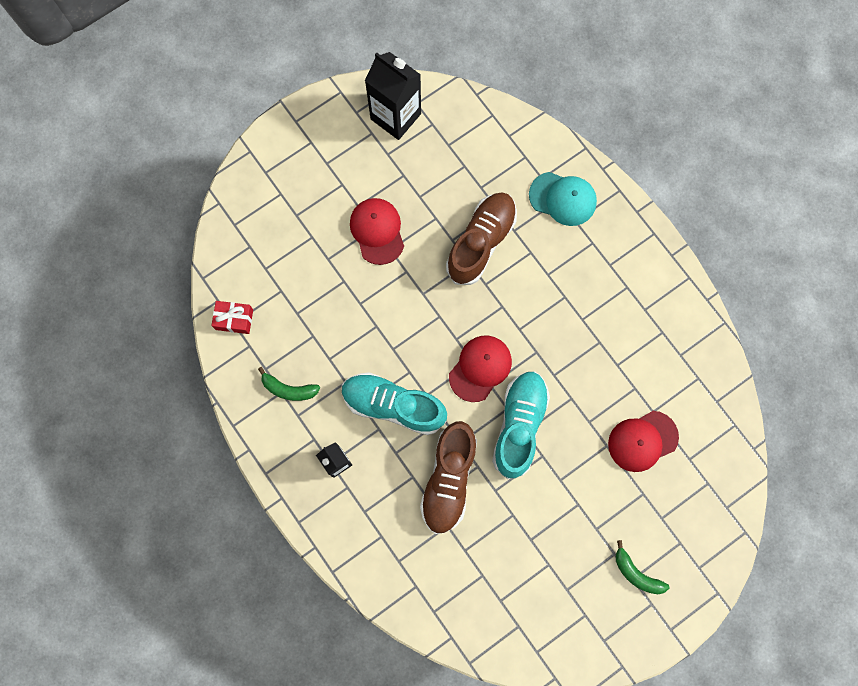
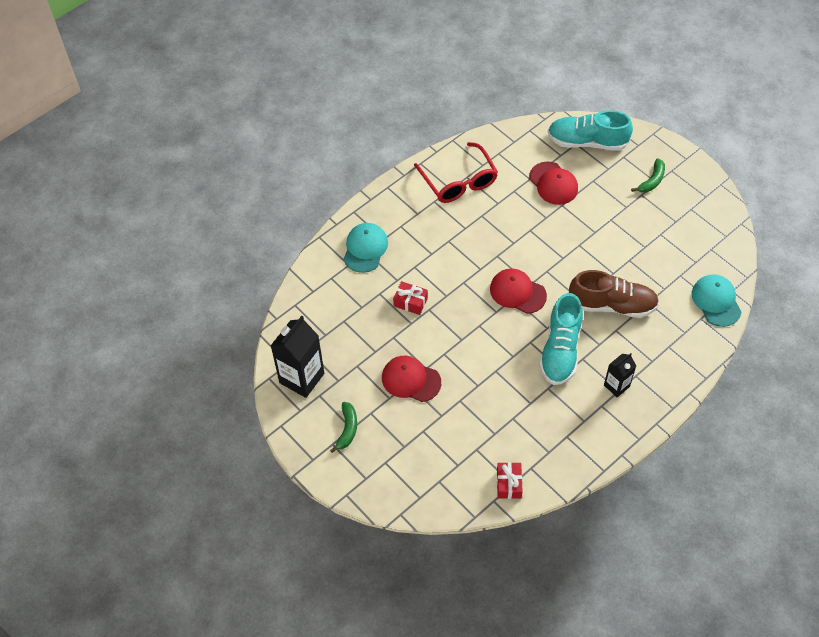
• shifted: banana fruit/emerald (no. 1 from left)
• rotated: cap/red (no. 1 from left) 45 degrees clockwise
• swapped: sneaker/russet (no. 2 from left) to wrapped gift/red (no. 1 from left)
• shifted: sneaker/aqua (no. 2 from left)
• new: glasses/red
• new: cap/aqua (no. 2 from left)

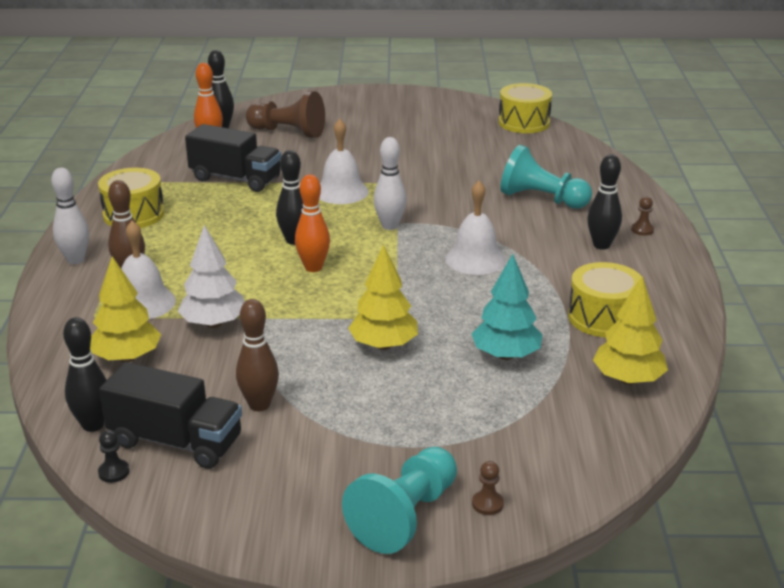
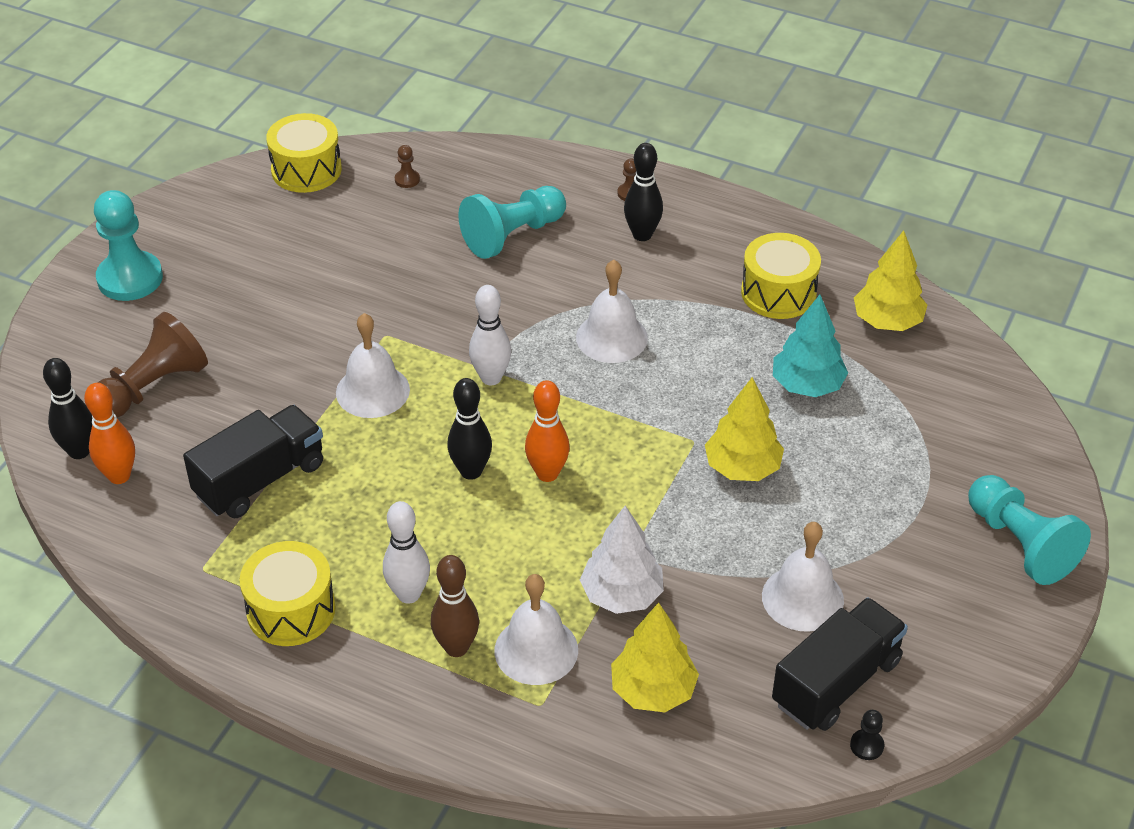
• shifted: skittle/white (no. 1 from left)
• gone: skittle/black (no. 1 from left)
• swapped: skittle/russet (no. 2 from left) to school bell/white (no. 4 from left)
• shifted: chess pawn/russet (no. 2 from left)
• new: chess pawn/aqua (no. 1 from left)

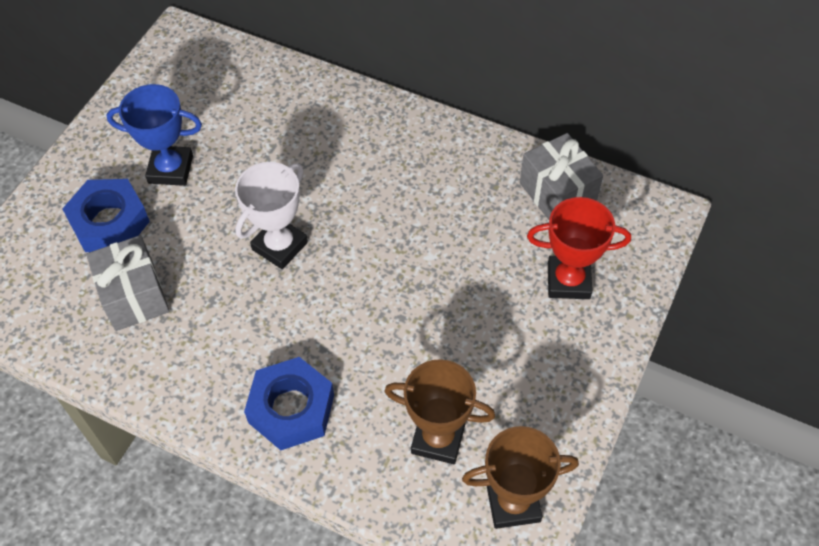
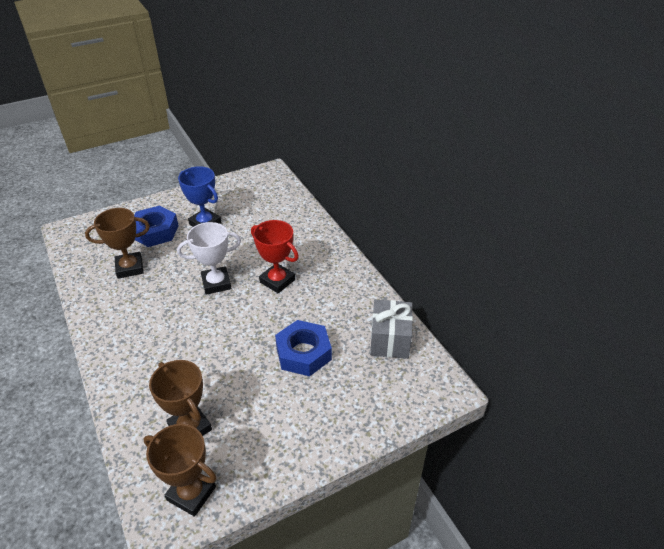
• swapped: wrapped gift/grey (no. 1 from left) to prize cup/russet (no. 1 from left)
• shifted: nut/blue (no. 2 from left)
• shifted: prize cup/red

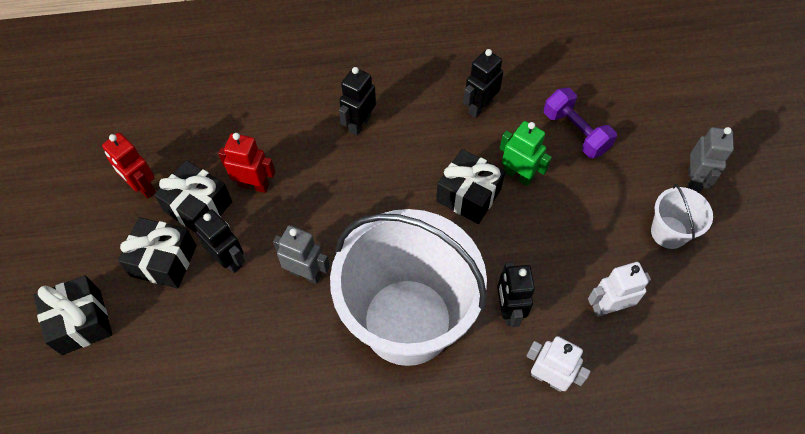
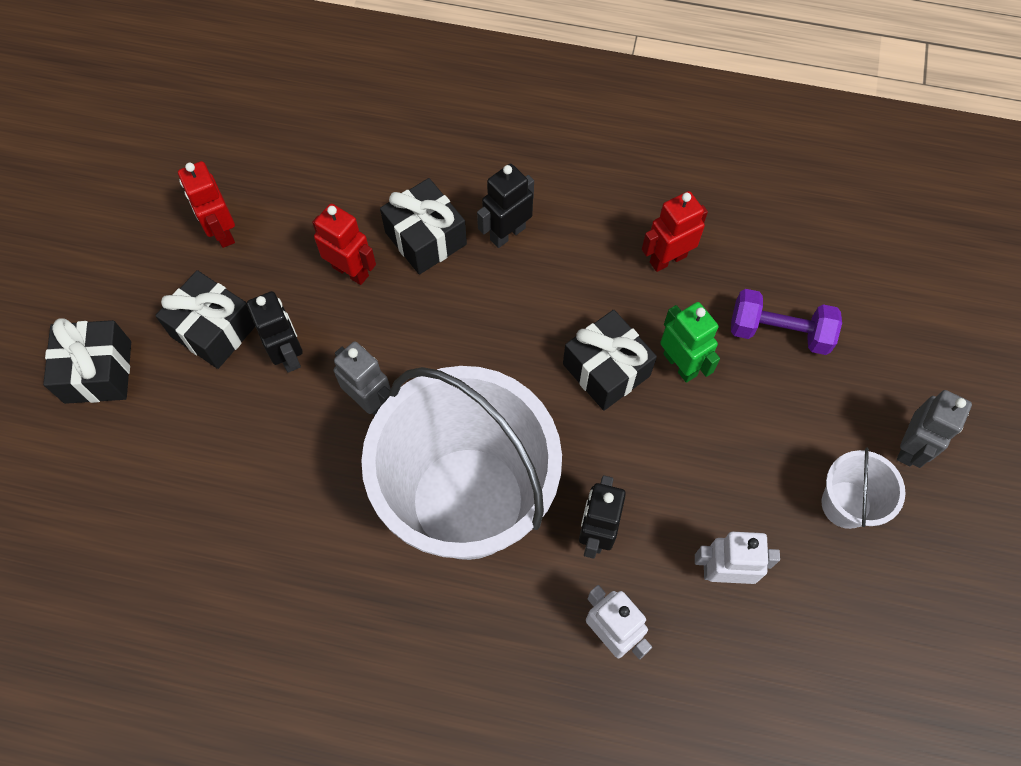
• shifted: wrapped gift/black (no. 3 from left)
• repainted: toy robot/black (no. 3 from left) to toy robot/red (no. 3 from left)
• rotated: dumbbell/violet 60 degrees counterclockwise

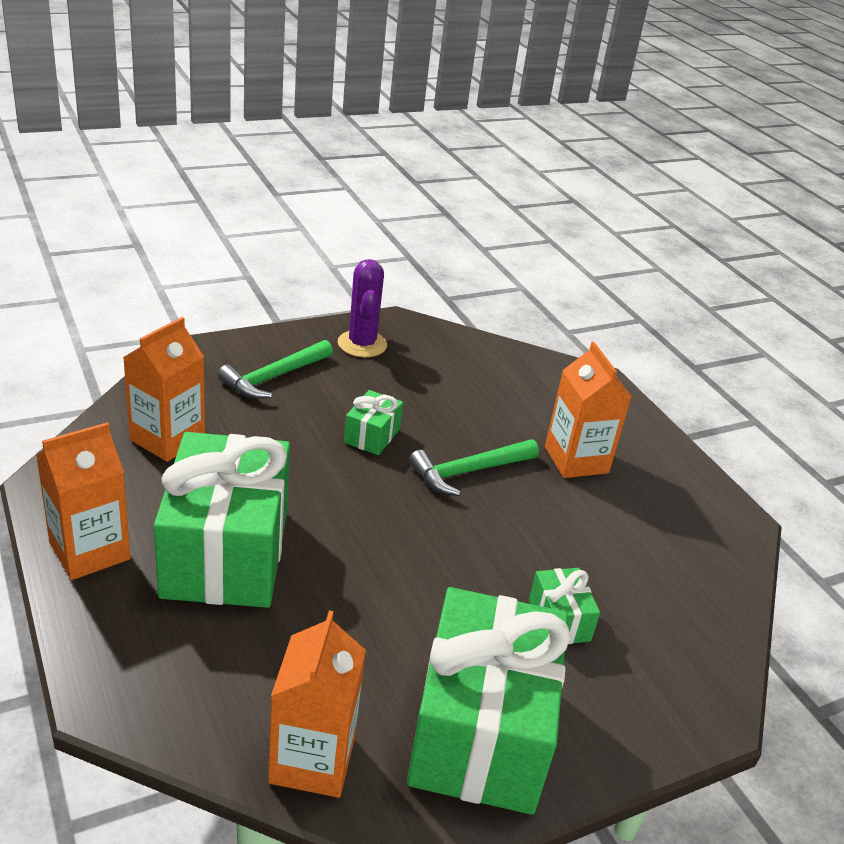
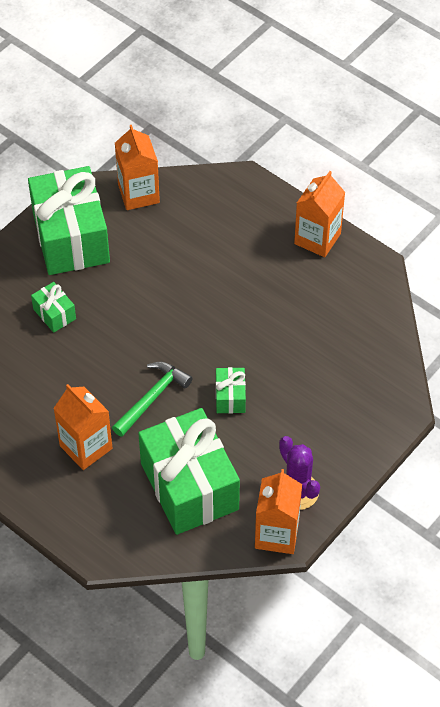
• shifted: juice carton/orange-coloured (no. 2 from left in the first image) to juice carton/orange-coloured (no. 3 from left)
• shifted: wrapped gift/emerald (no. 1 from left in the first image) to wrapped gift/emerald (no. 3 from left)
• gone: hammer/emerald (no. 1 from left)

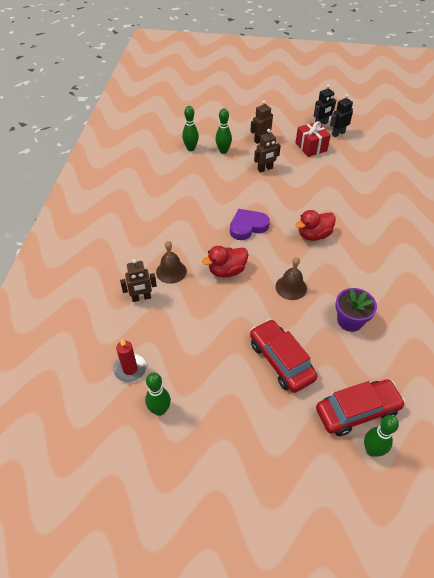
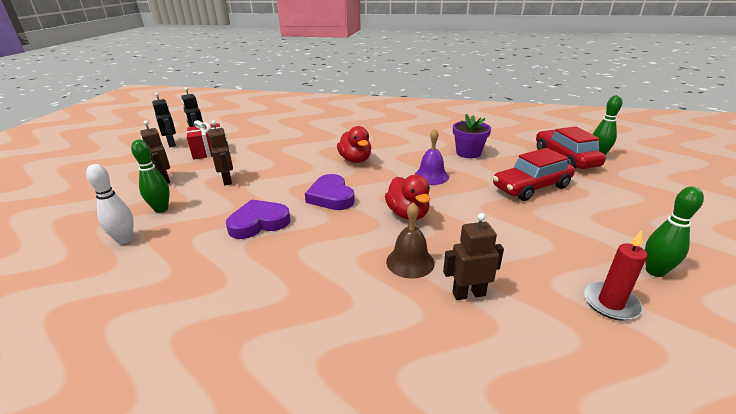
• rotated: toy robot/russet (no. 1 from left in the first image) 90 degrees counterclockwise
• repainted: skittle/emerald (no. 2 from left) to skittle/white
• repainted: school bell/russet (no. 2 from left) to school bell/violet
• new: heart/violet (no. 1 from left)

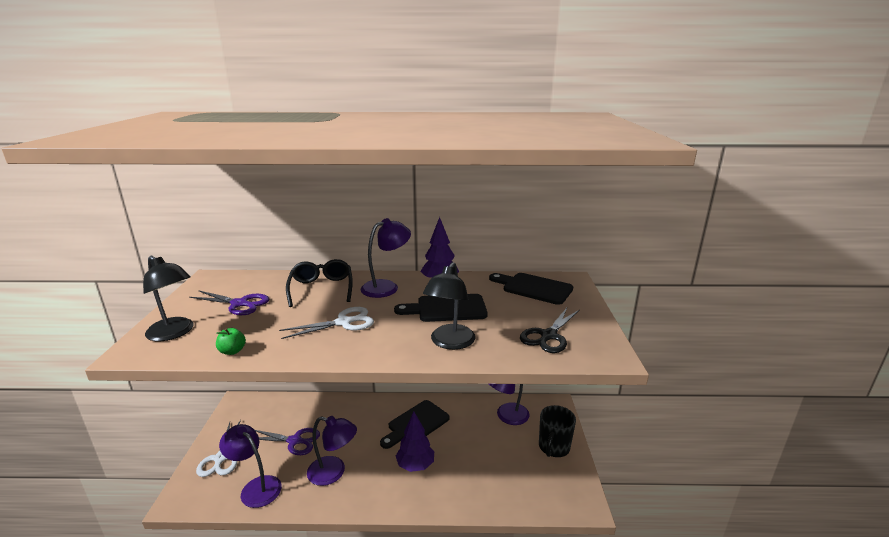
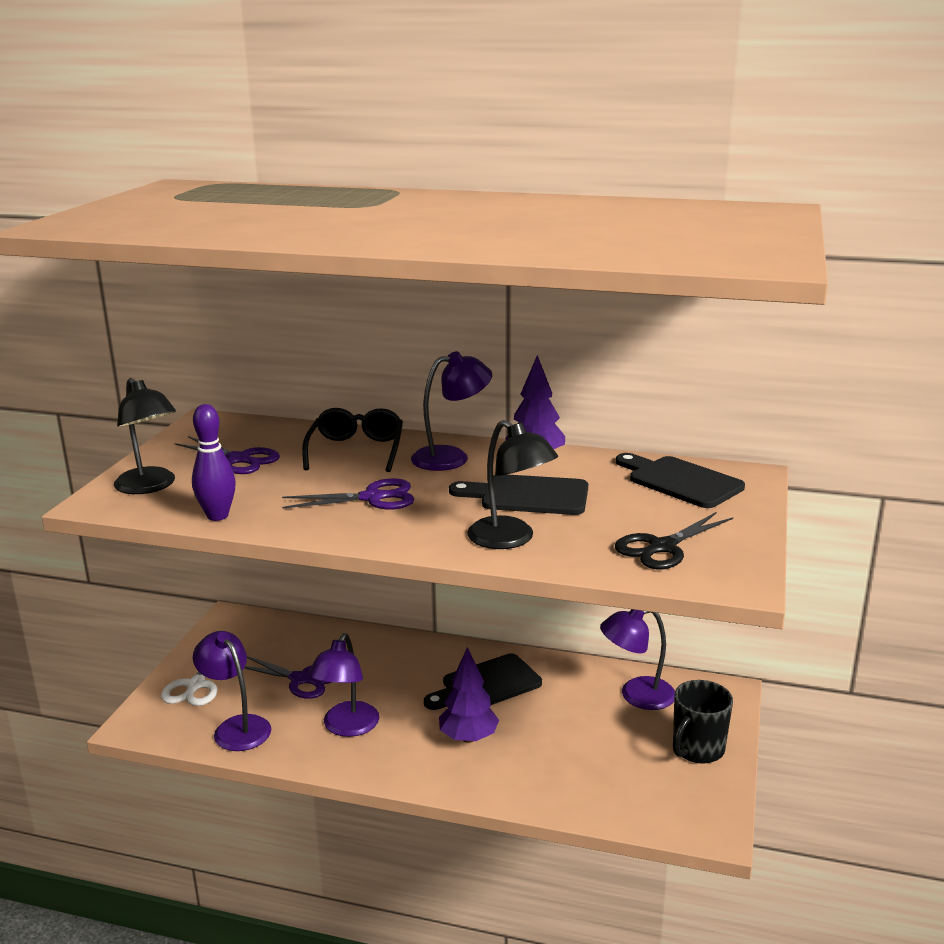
• swapped: apple fruit/emerald to skittle/violet
• repainted: shears/white (no. 2 from left) to shears/violet (no. 3 from left)
• rotated: desk lamp/violet (no. 2 from left) 75 degrees clockwise
• rotated: desk lamp/black (no. 2 from left) 75 degrees counterclockwise

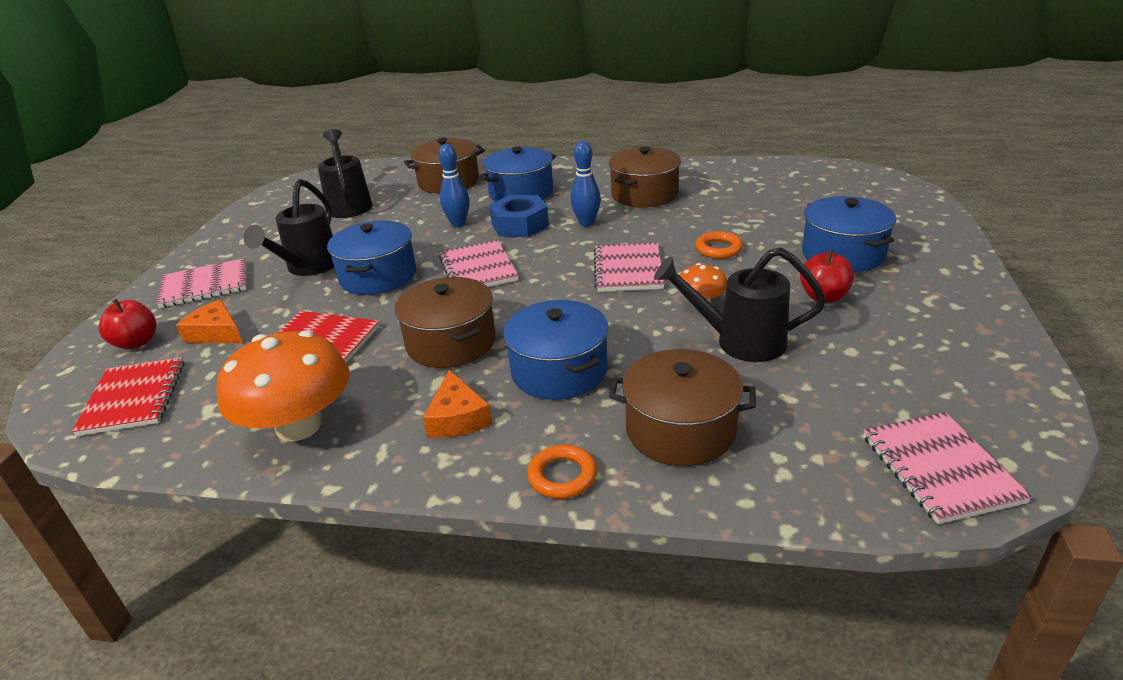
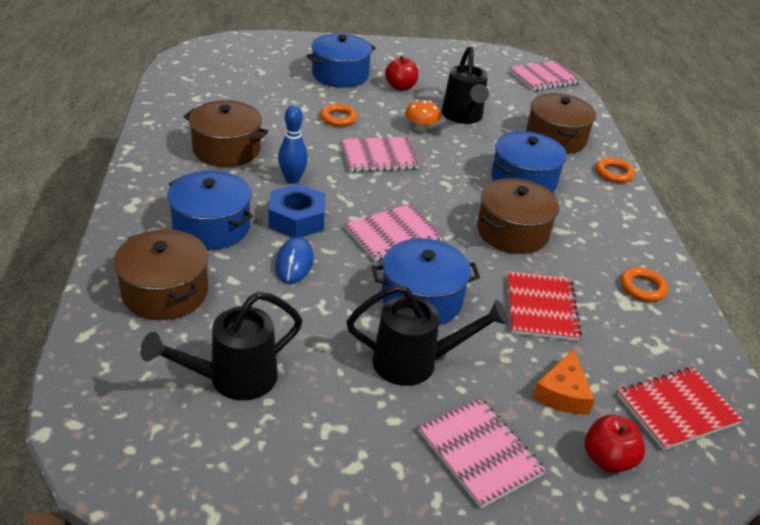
• swapped: fungus/orange-coloured (no. 1 from left) to torus/orange-coloured (no. 3 from left)
• gone: cheese wedge/orange-coloured (no. 2 from left)
• swapped: skittle/blue (no. 1 from left) to computer mouse/blue

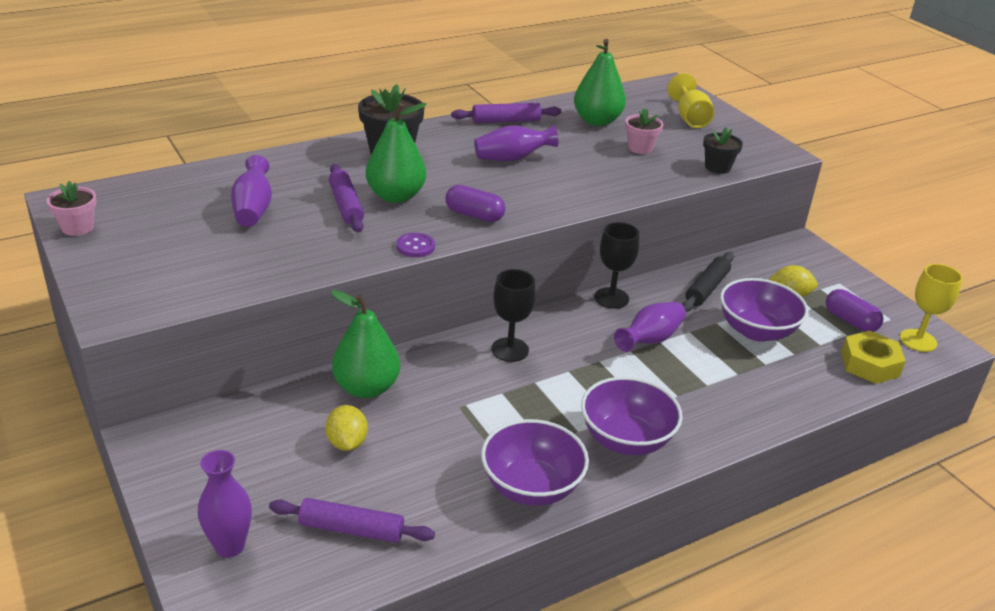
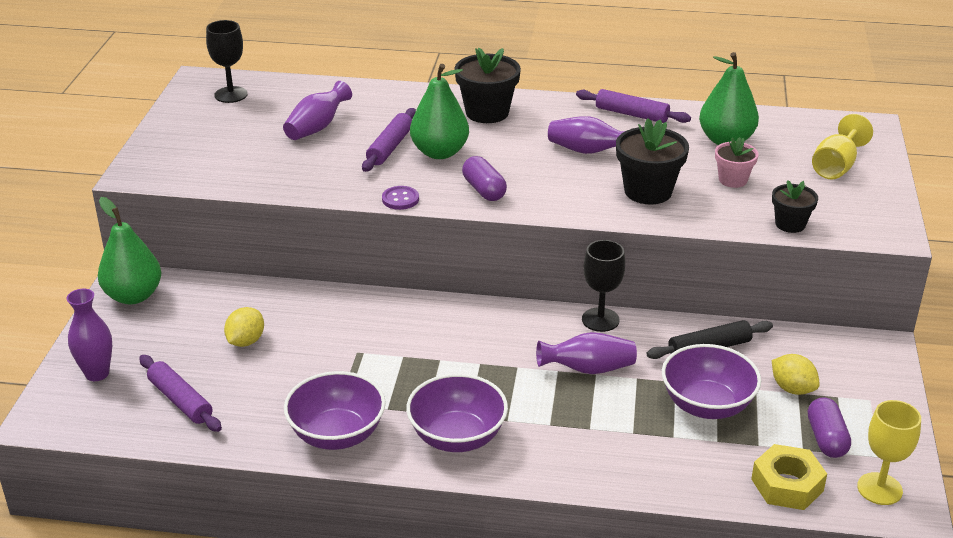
• gone: potted plant/rosy (no. 1 from left)
• shifted: pear fruit/emerald (no. 1 from left)
• shifted: goblet/black (no. 1 from left)
• new: potted plant/black (no. 2 from left)

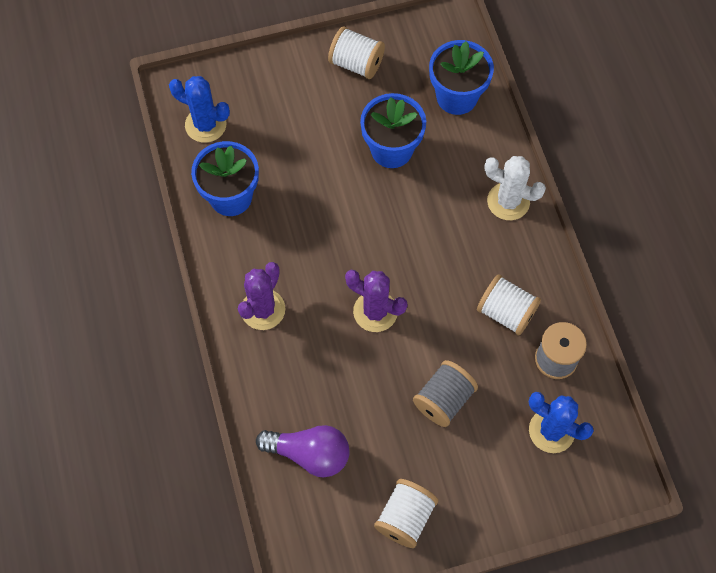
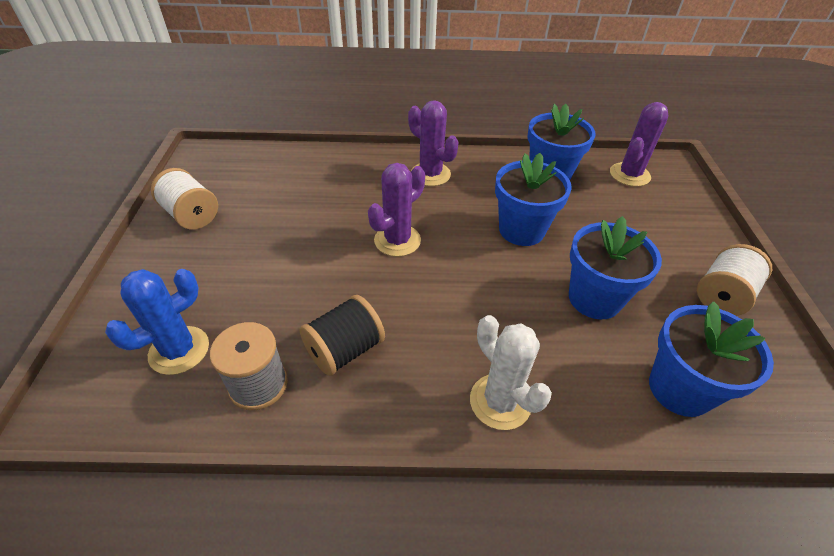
• repainted: prickly plant/blue (no. 1 from left) to prickly plant/violet (no. 3 from left)
• gone: bulb/violet
• gone: spool/grey (no. 1 from left)
• repainted: spool/white (no. 3 from left) to spool/black
• rotated: prickly plant/white 75 degrees counterclockwise
• new: potted plant/blue (no. 1 from left)

